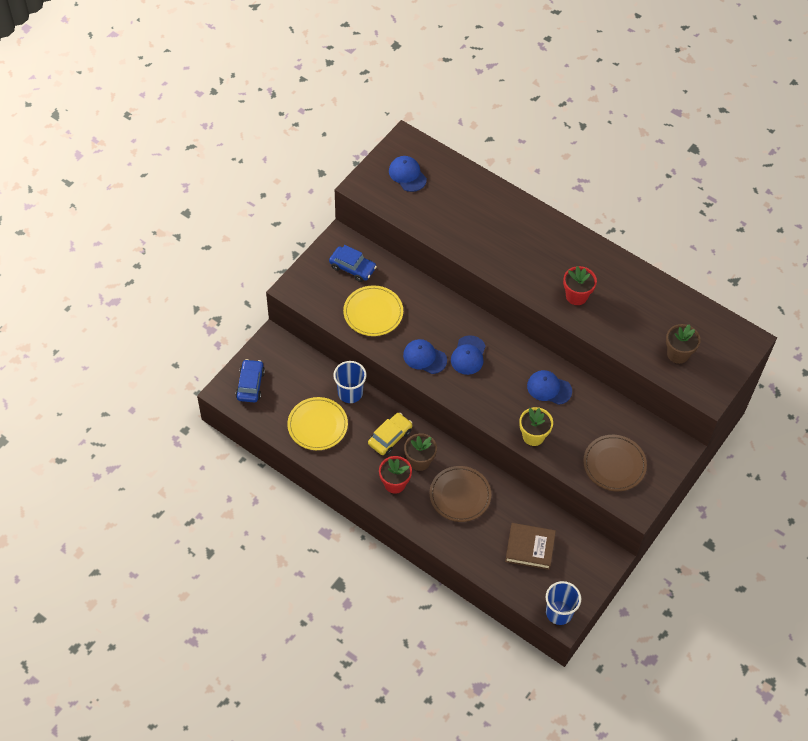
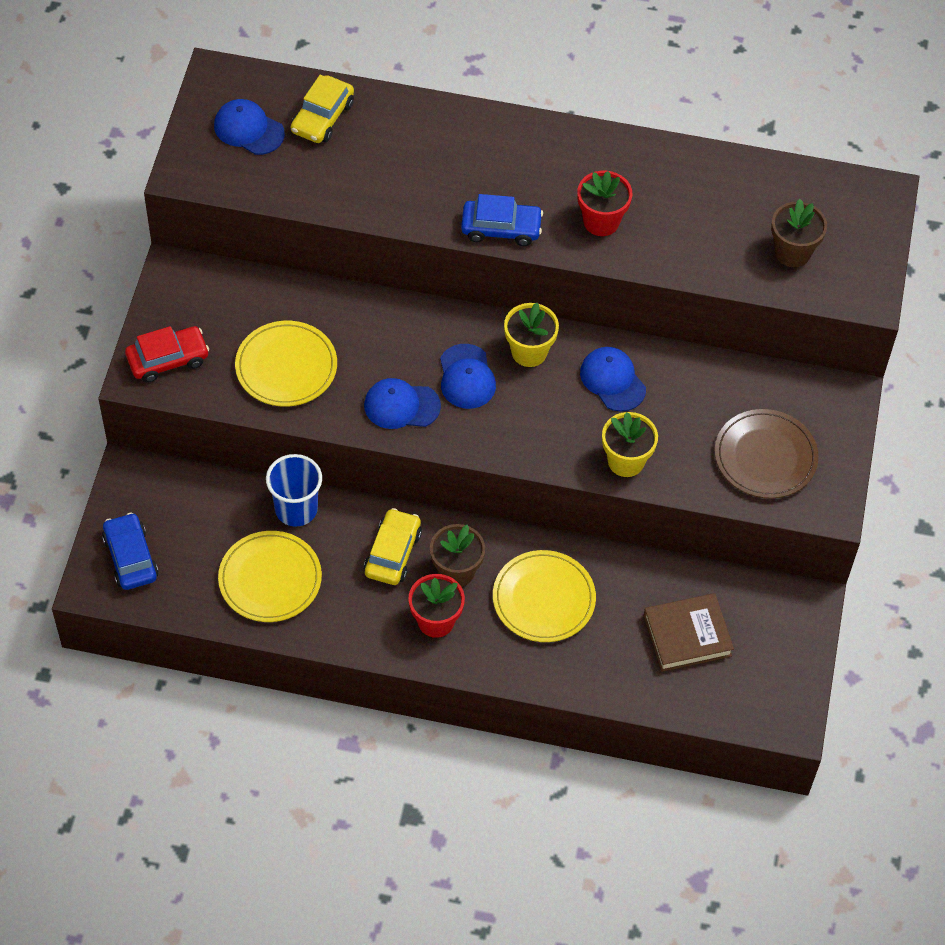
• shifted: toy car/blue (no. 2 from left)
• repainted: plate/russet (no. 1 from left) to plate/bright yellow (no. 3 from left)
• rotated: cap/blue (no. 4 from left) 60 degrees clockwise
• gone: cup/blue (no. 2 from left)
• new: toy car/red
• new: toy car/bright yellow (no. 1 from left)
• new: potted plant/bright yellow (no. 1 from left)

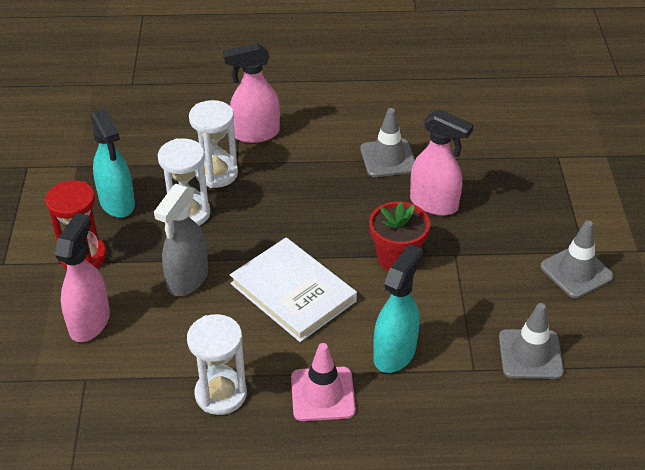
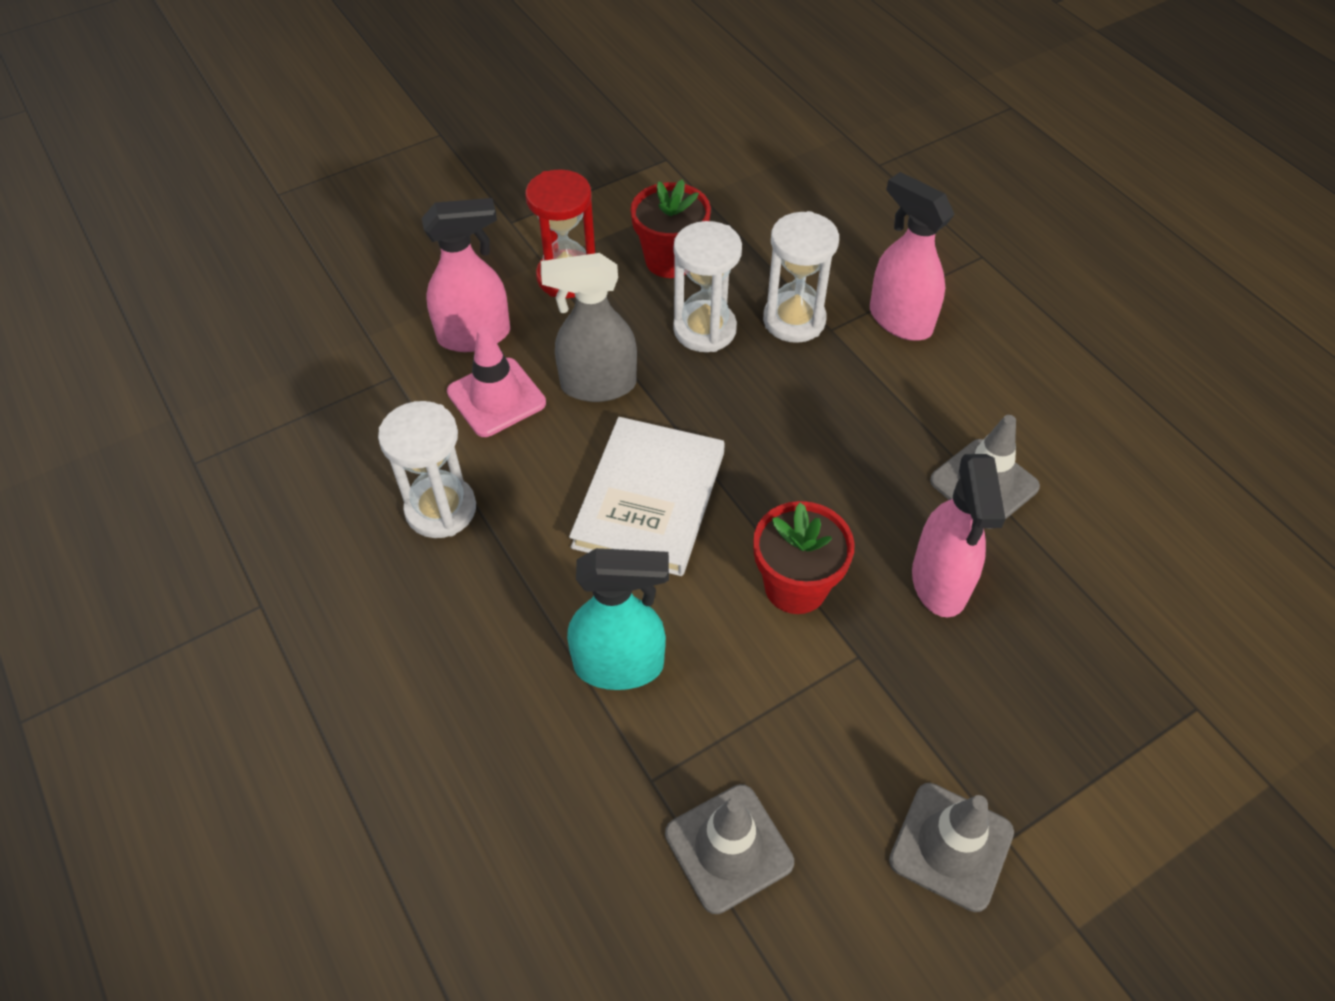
• swapped: spray bottle/aqua (no. 1 from left) to potted plant/red (no. 1 from left)
• shifted: safety cone/rosy

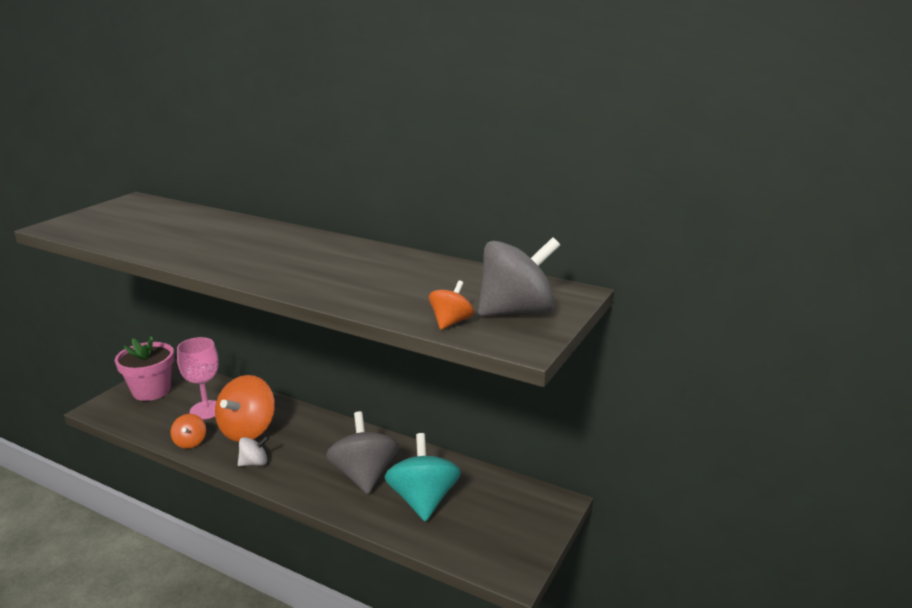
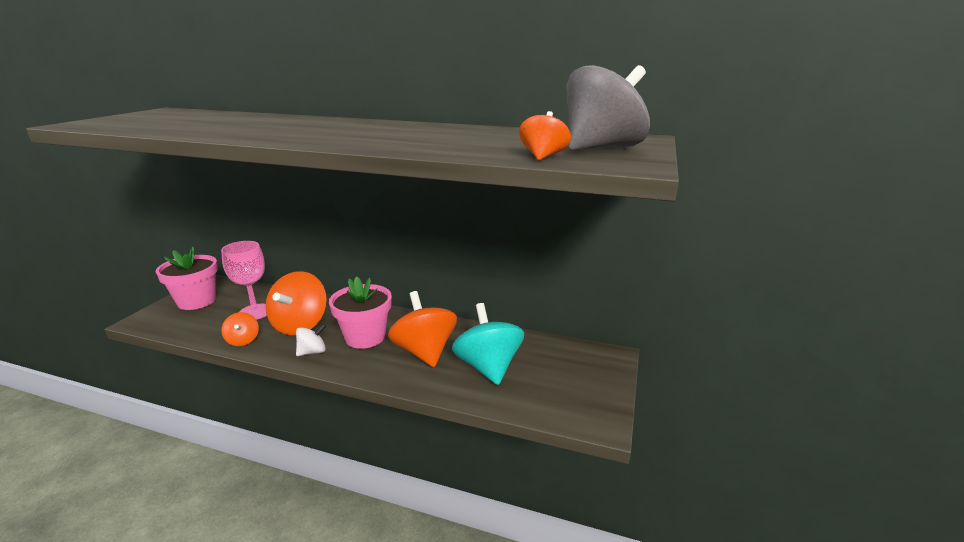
• repainted: whirligig/grey (no. 1 from left) to whirligig/orange-coloured (no. 3 from left)
• new: potted plant/rosy (no. 2 from left)

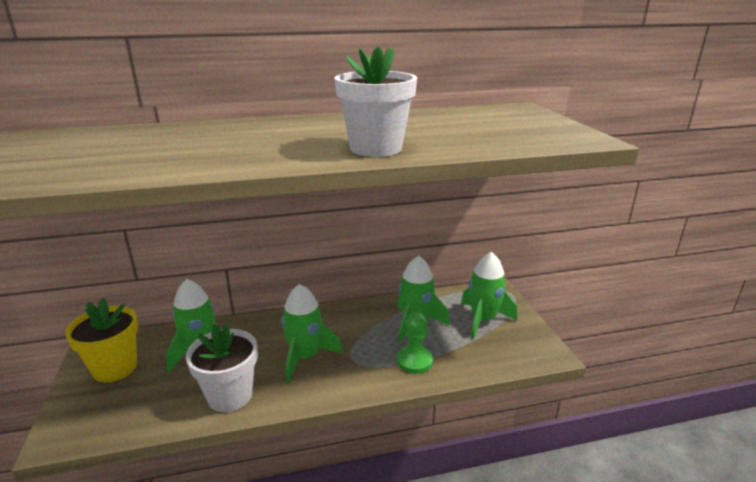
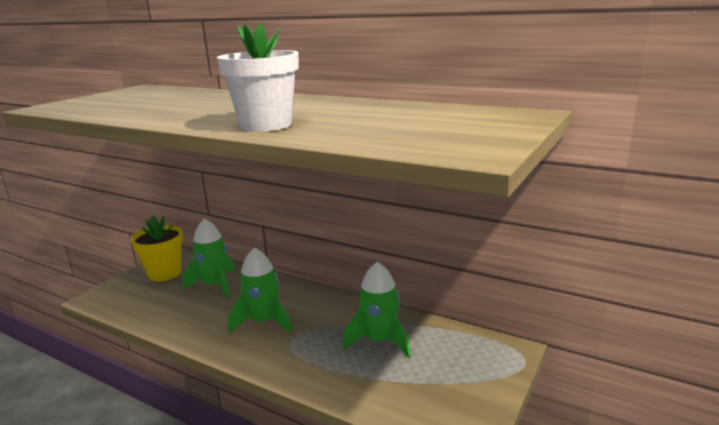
• gone: potted plant/white (no. 1 from left)
• gone: chess pawn/emerald
• gone: spaceship/emerald (no. 4 from left)

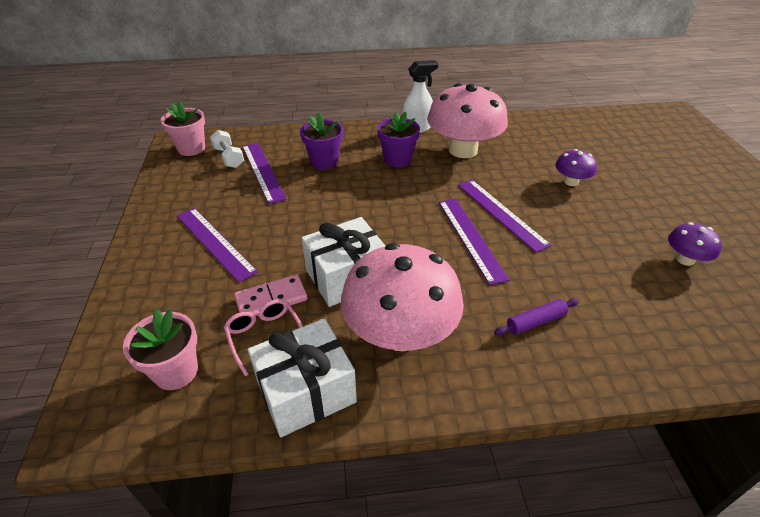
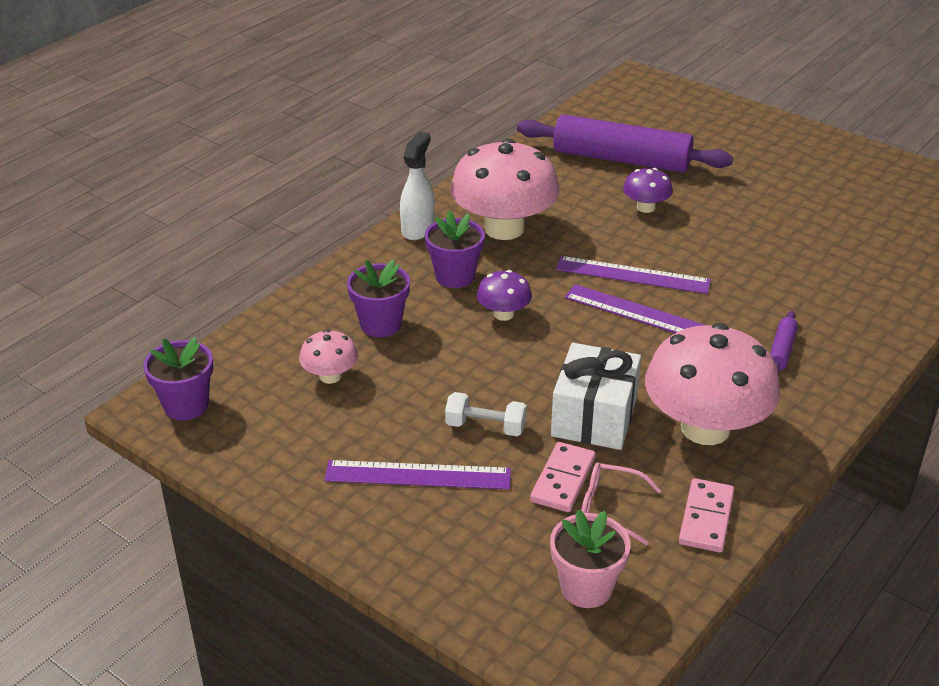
• repainted: potted plant/rosy (no. 2 from left) to potted plant/violet (no. 1 from left)
• shifted: dumbbell/white
• swapped: straightedge/violet (no. 2 from left) to fungus/rosy (no. 1 from left)
• swapped: wrapped gift/white (no. 1 from left) to domino/rosy (no. 2 from left)
• shifted: fungus/violet (no. 2 from left in the first image) to fungus/violet (no. 1 from left)
• new: pastry roller/violet (no. 1 from left)

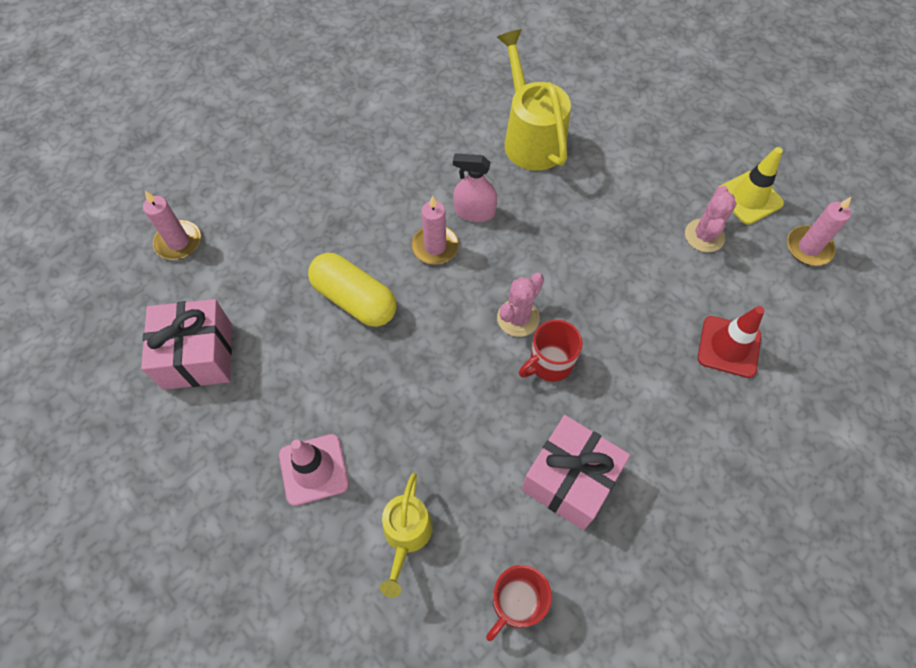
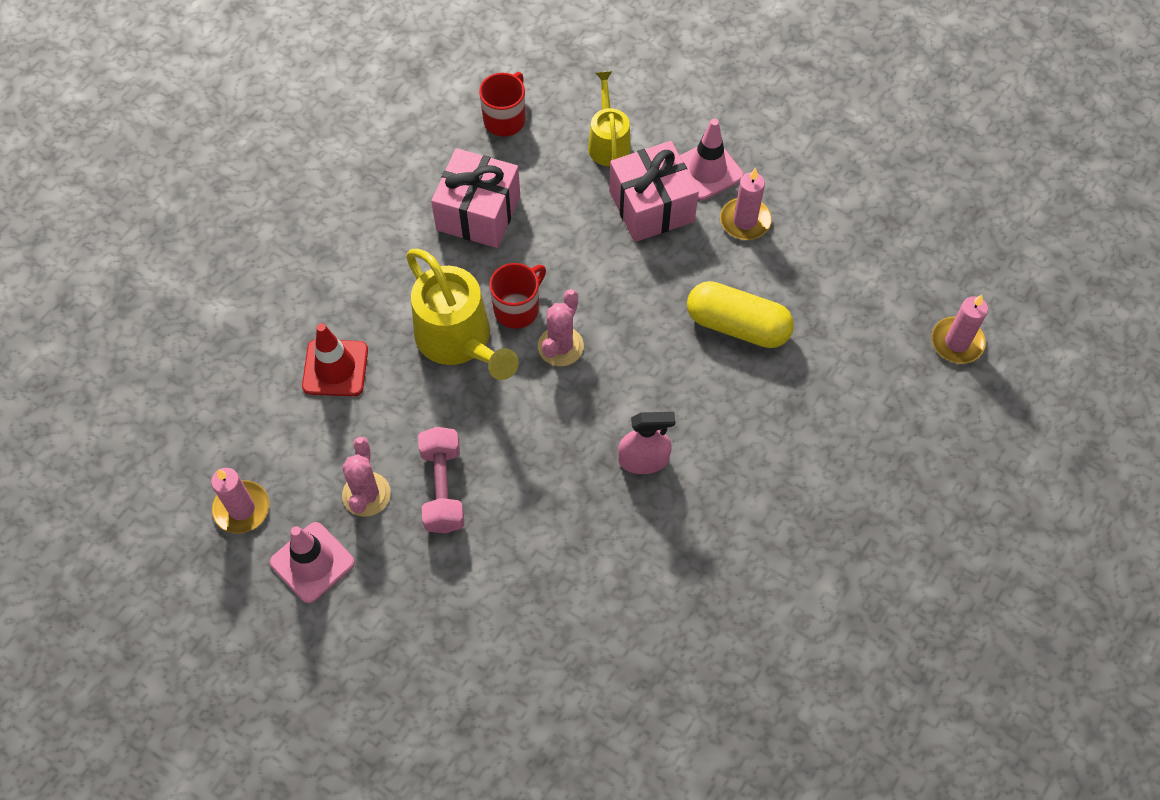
• shifted: wrapped gift/rosy (no. 1 from left in the first image) to wrapped gift/rosy (no. 2 from left)
• shifted: candle/rosy (no. 2 from left)
• shifted: watering pot/bright yellow (no. 2 from left in the first image) to watering pot/bright yellow (no. 1 from left)
• repainted: safety cone/bright yellow to safety cone/rosy (no. 1 from left)
• new: dumbbell/rosy

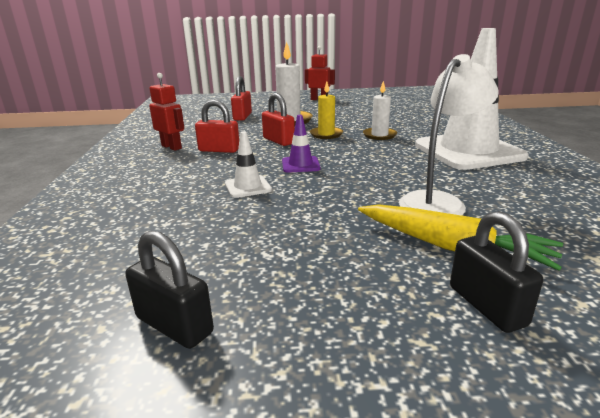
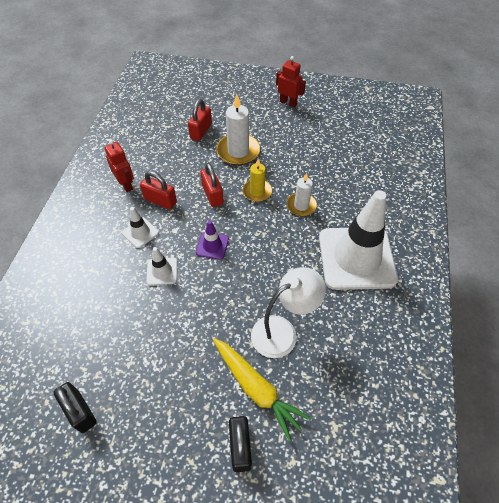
• new: safety cone/white (no. 1 from left)

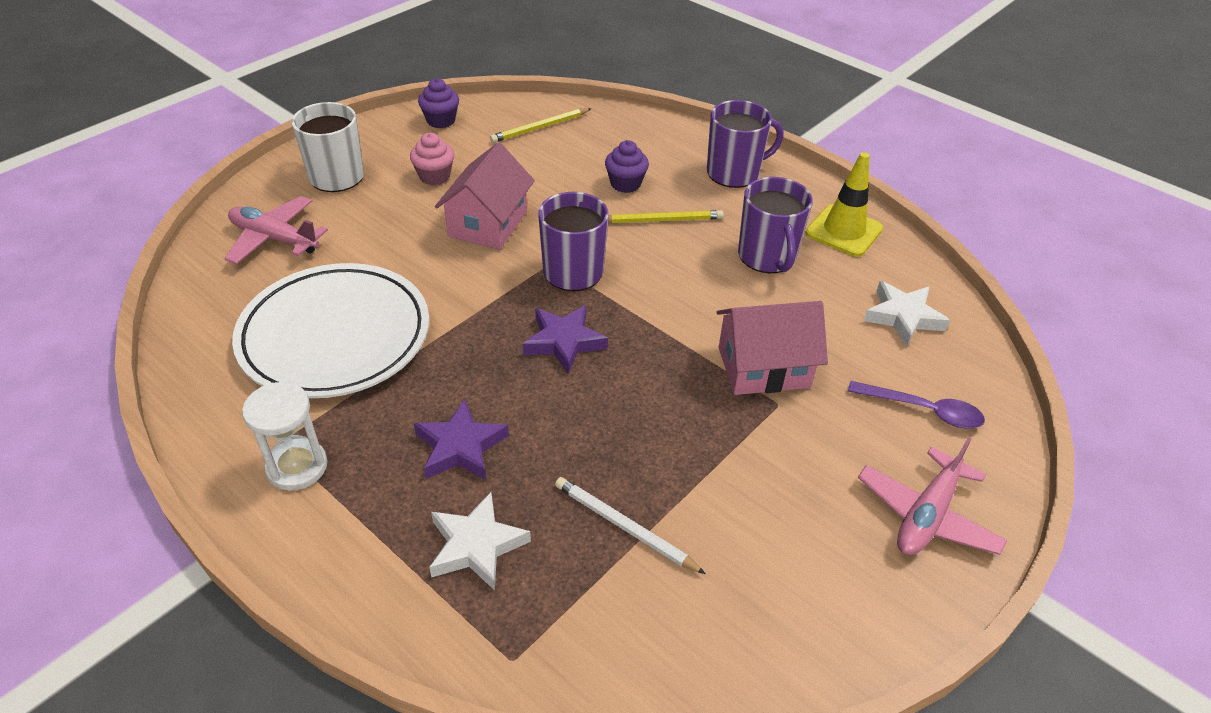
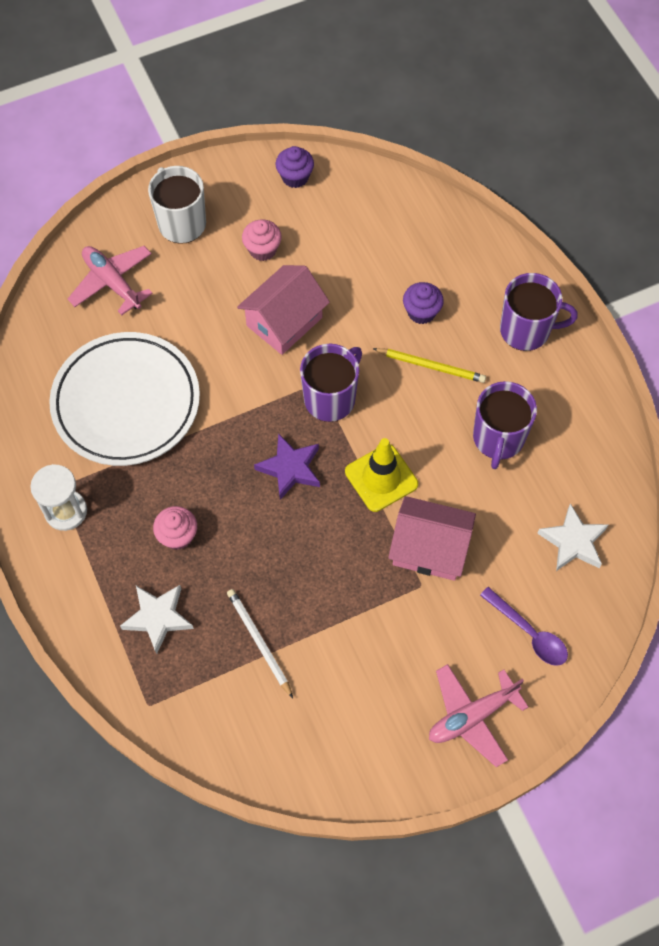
• swapped: star shape/violet (no. 1 from left) to cupcake/rosy (no. 1 from left)
• gone: lead pencil/bright yellow (no. 1 from left)
• shifted: safety cone/bright yellow

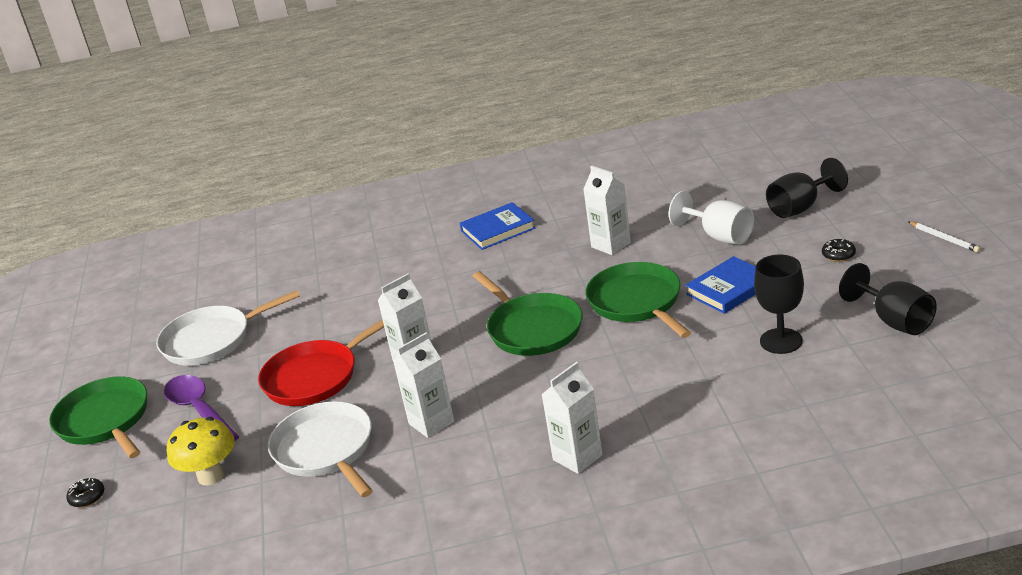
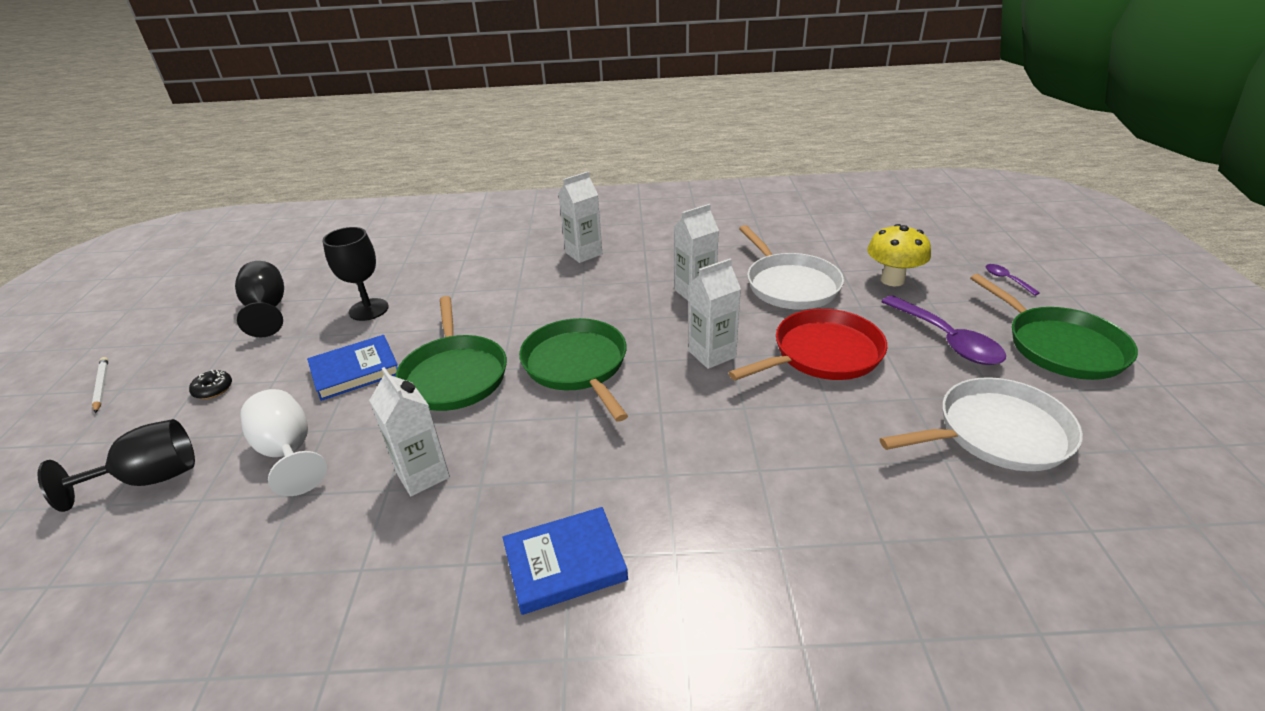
• swapped: donut/black (no. 1 from left) to spoon/violet (no. 2 from left)

